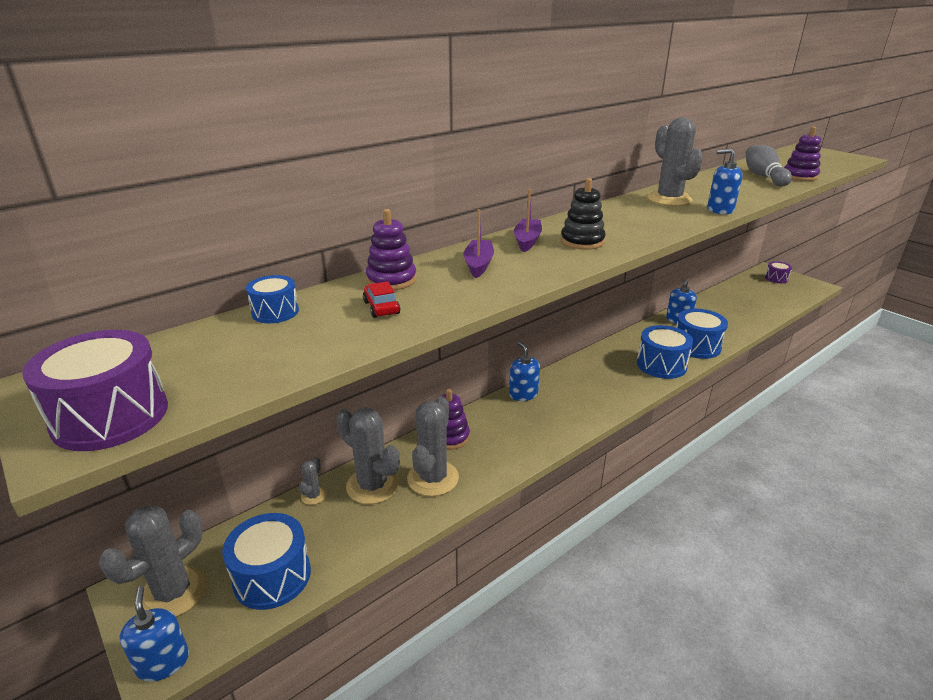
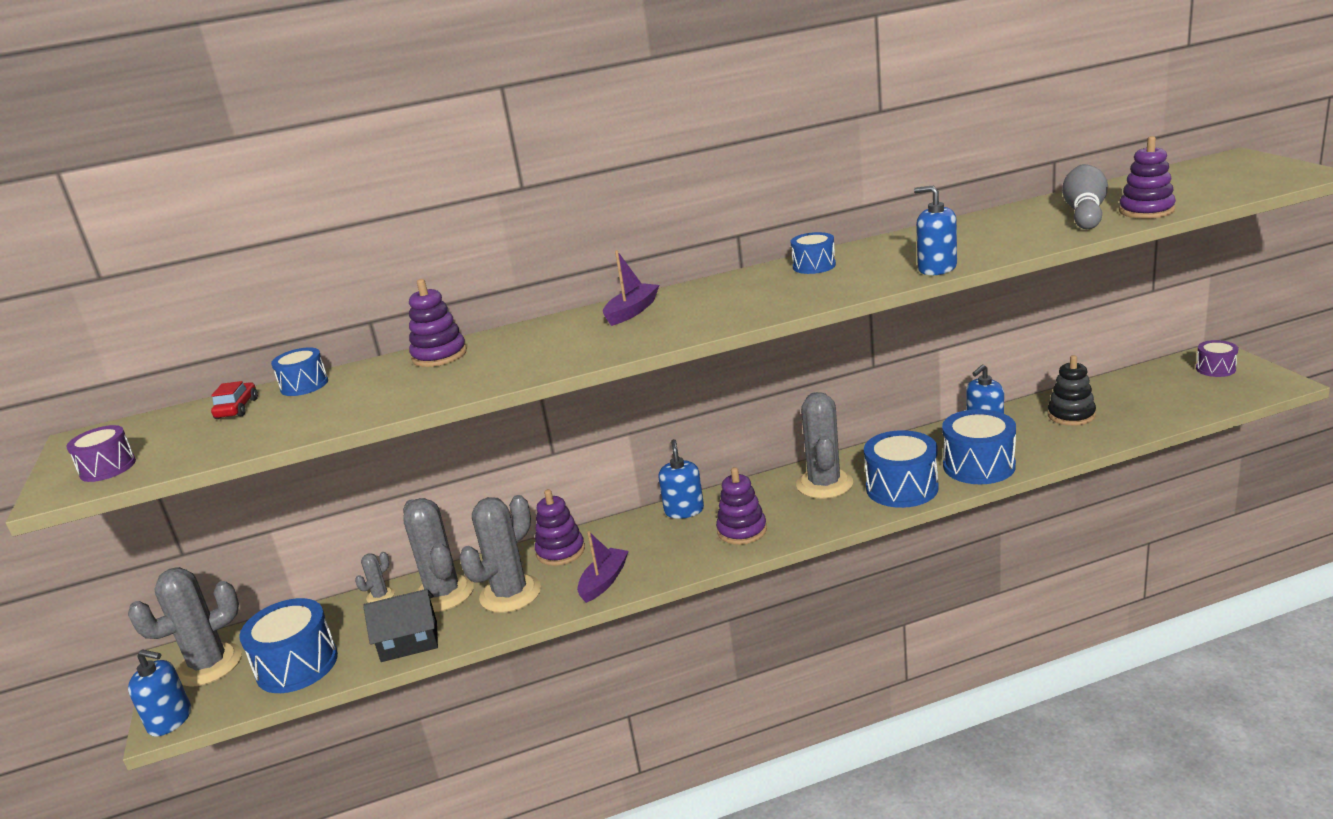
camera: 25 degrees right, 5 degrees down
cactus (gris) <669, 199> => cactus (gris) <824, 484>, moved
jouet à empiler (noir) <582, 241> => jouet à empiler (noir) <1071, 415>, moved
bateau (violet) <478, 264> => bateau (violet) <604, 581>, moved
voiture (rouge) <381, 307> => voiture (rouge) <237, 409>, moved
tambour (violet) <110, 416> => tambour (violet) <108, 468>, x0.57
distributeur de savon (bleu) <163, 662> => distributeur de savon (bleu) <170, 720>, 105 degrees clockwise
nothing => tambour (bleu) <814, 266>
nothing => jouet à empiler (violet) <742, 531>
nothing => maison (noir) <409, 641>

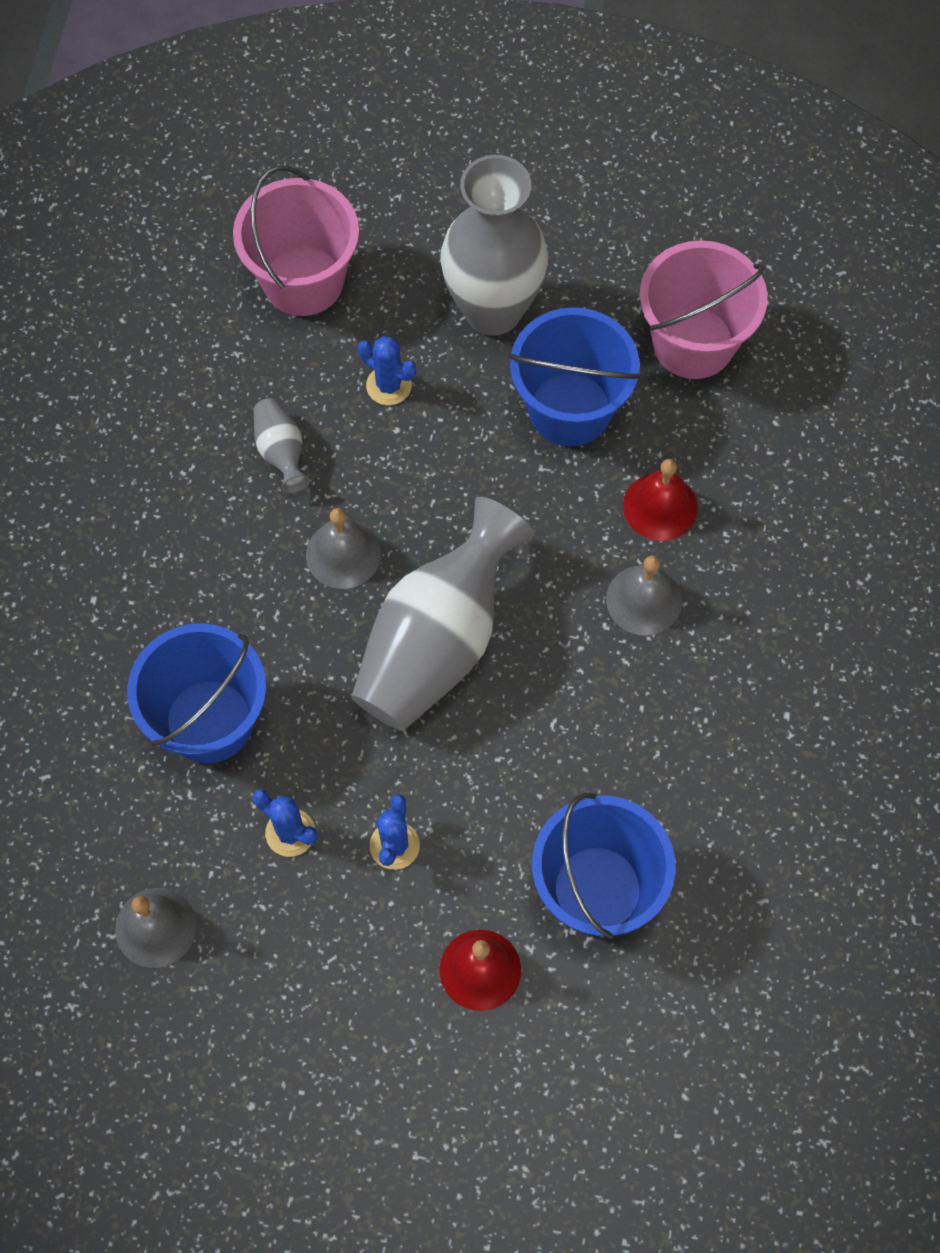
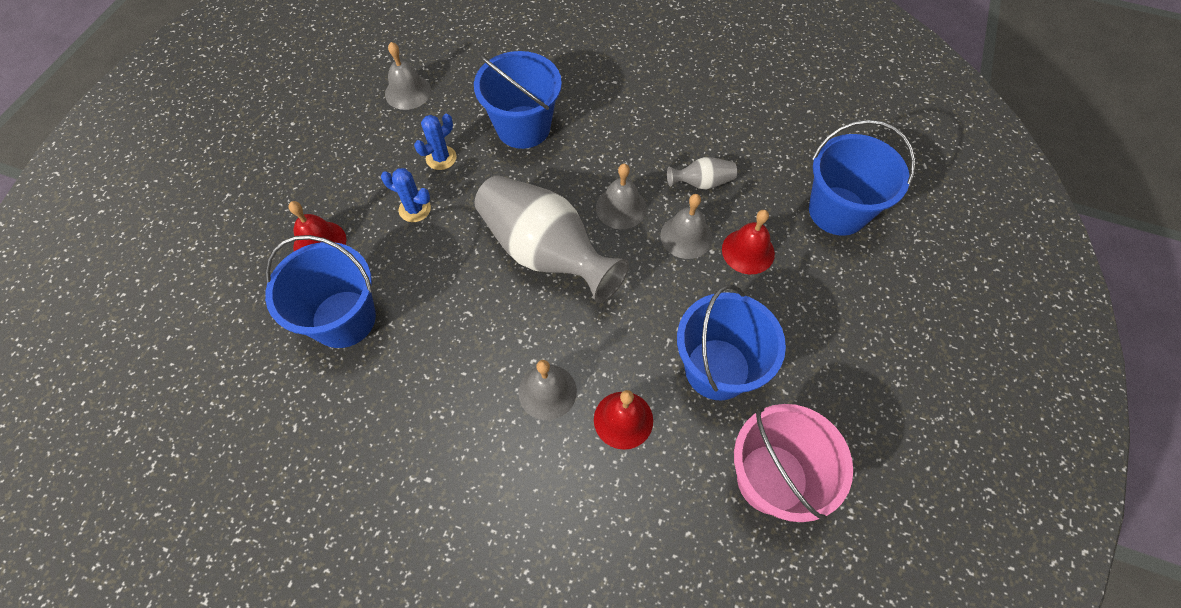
camera: 100 degrees right, 5 degrees down
vase (gris) <493, 310> => nothing
seau (rose) <303, 281> => seau (bleu) <837, 211>
cactus (bleu) <389, 385> => cloche (rouge) <748, 251>
nothing => cloche (gris) <686, 236>

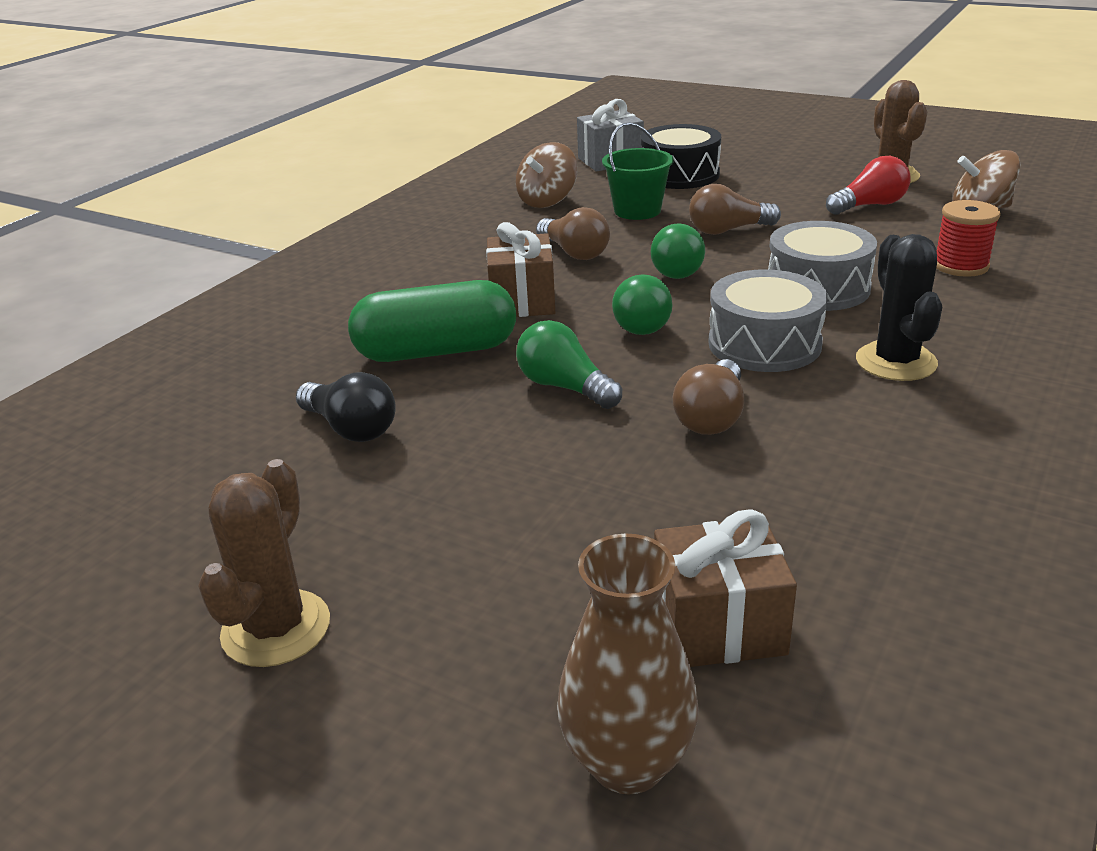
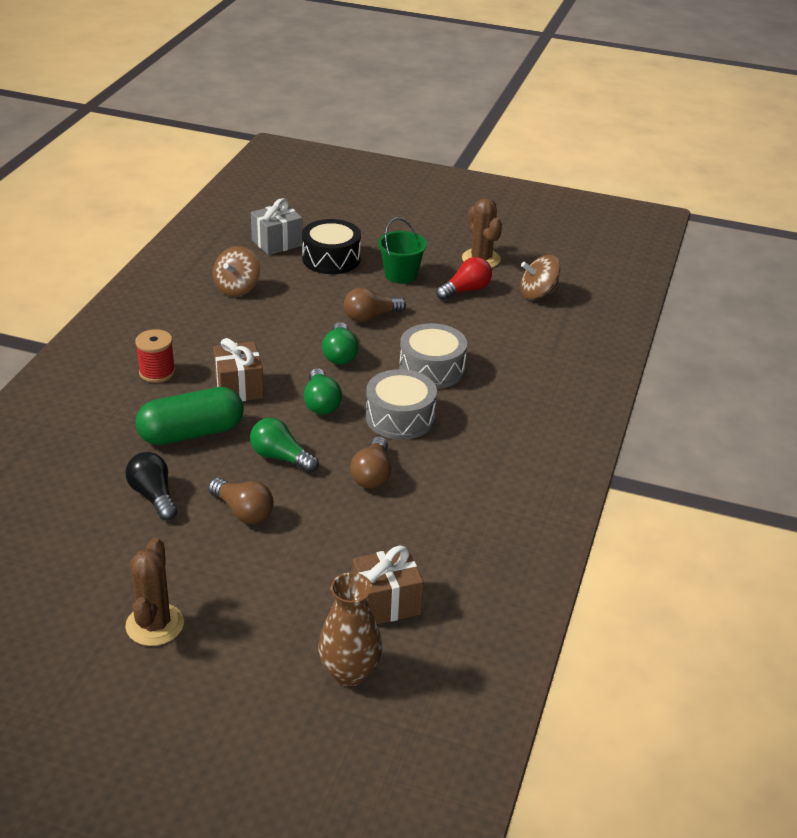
camera: 15 degrees left, 5 degrees up
seau (vert) <637, 211> => seau (vert) <401, 275>, moved
bobine (rouge) <960, 266> => bobine (rouge) <157, 372>, moved
ampoule (marron) <574, 253> => ampoule (marron) <243, 511>, moved
cactus (noir) <896, 362> => nothing
ampoule (noir) <351, 428> => ampoule (noir) <153, 496>, 150 degrees counterclockwise

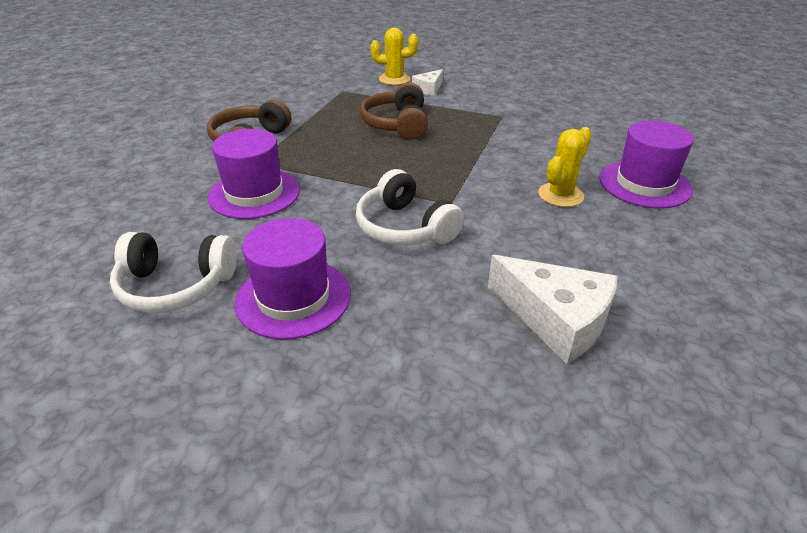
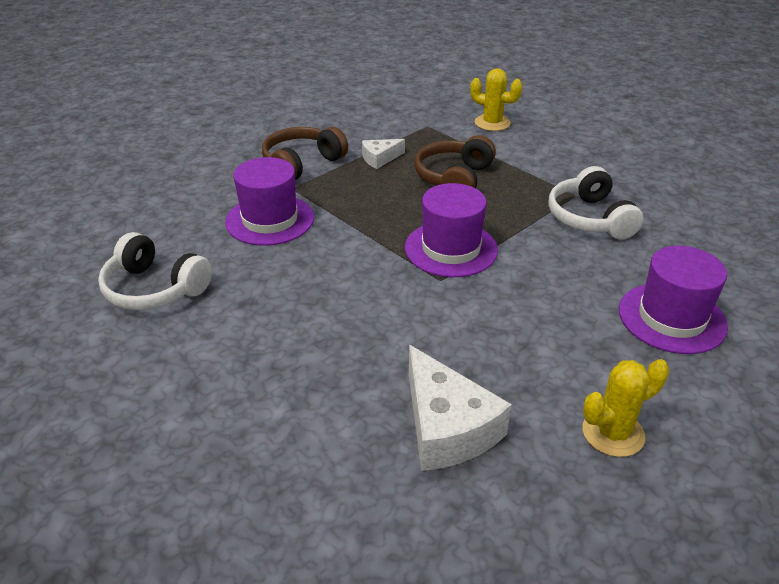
camera: 25 degrees right, 0 degrees up
fromage (blanc) <428, 89> => fromage (blanc) <380, 159>, moved
cactus (jaune) <560, 195> => cactus (jaune) <613, 433>, moved
casque audio (blanc) <405, 227> => casque audio (blanc) <589, 218>, moved
chapeau (violet) <293, 298> => chapeau (violet) <451, 249>, moved

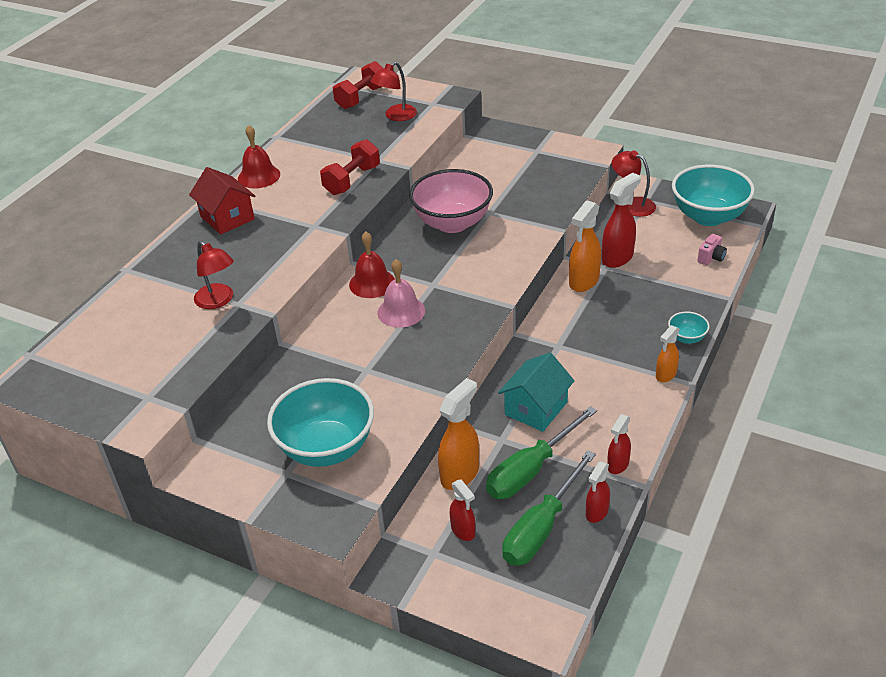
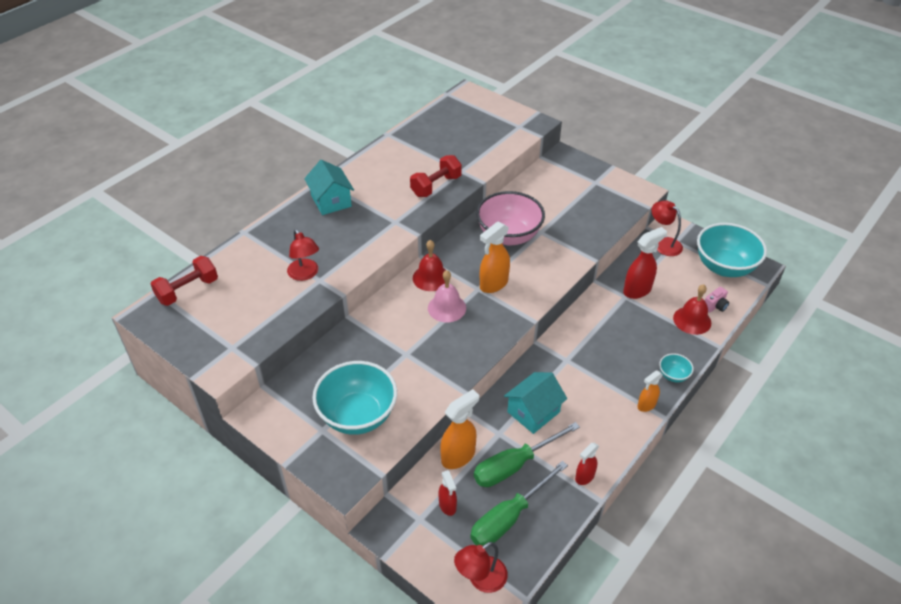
camera: 10 degrees right, 5 degrees up
haltère (rouge) <361, 98> => haltère (rouge) <188, 290>, moved
lampe (rouge) <396, 116> => lampe (rouge) <481, 579>, moved
cloche (rouge) <259, 176> => cloche (rouge) <692, 320>, moved
maison (rouge) <227, 218> => maison (turquoise) <331, 201>
vaporisateur (orange) <583, 281> => vaporisateur (orange) <493, 284>, moved
vaporisateur (rouge) <596, 512> => nothing

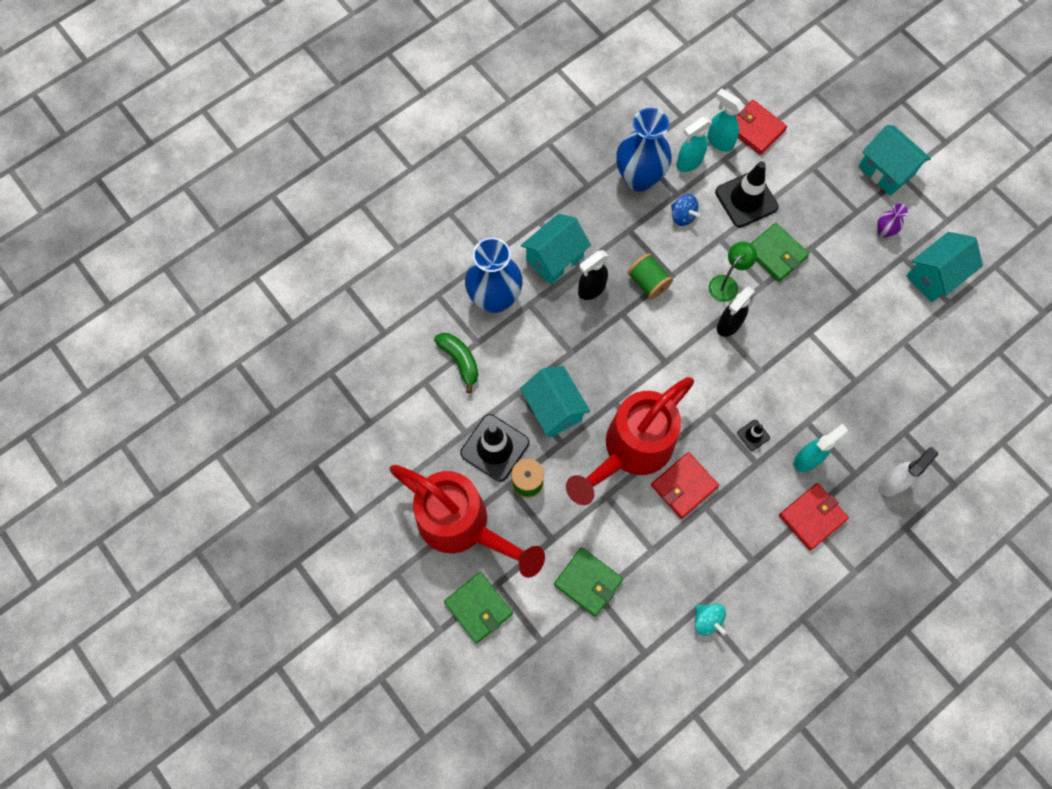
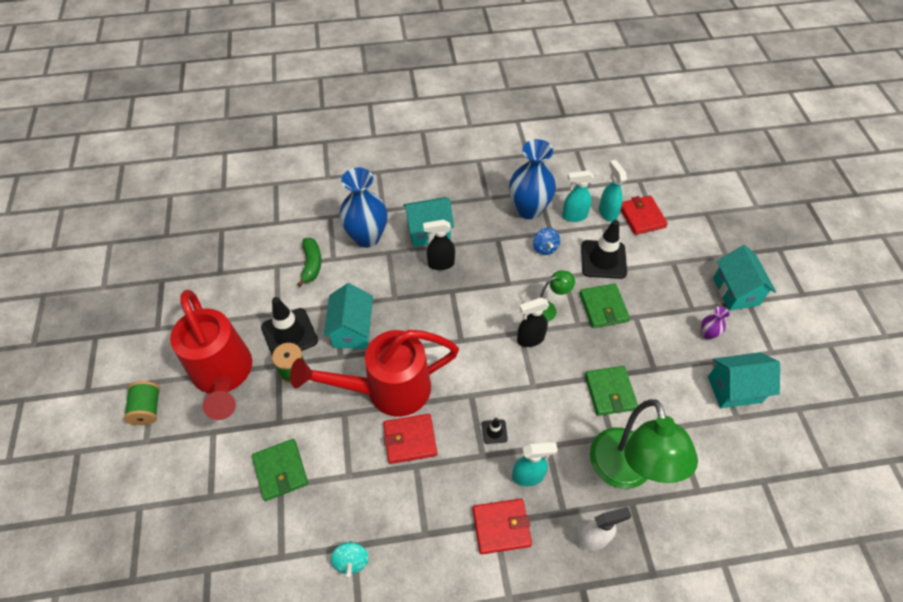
camera: 30 degrees right, 15 degrees down
bobine (vert) <648, 282> => bobine (vert) <147, 409>, moved
portefeuille (vert) <478, 607> => portefeuille (vert) <610, 392>, moved
nothing => lampe (vert) <625, 472>

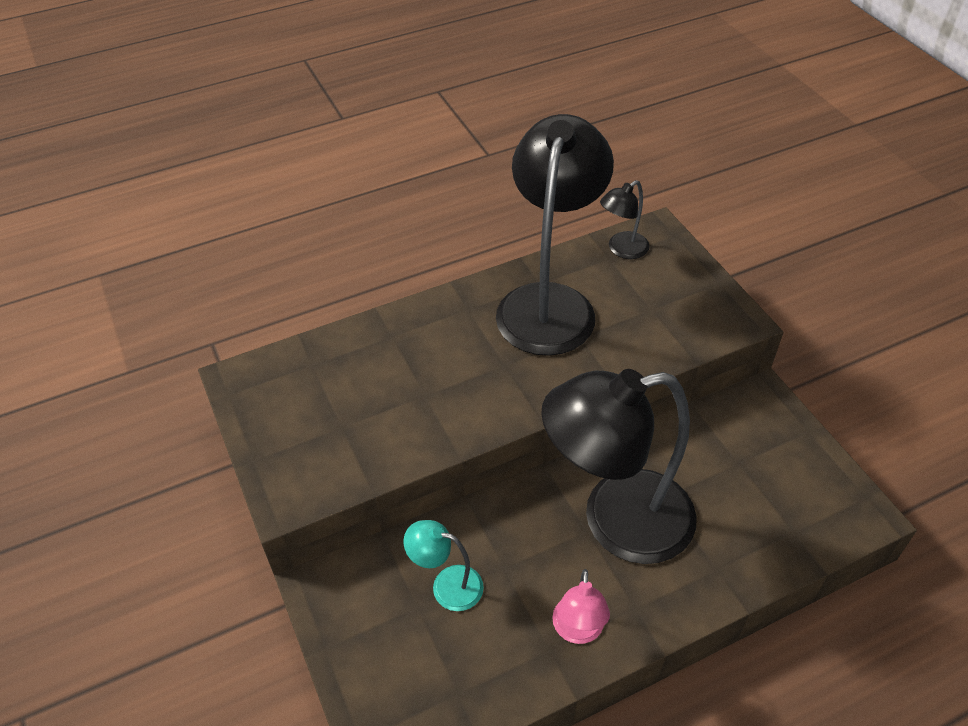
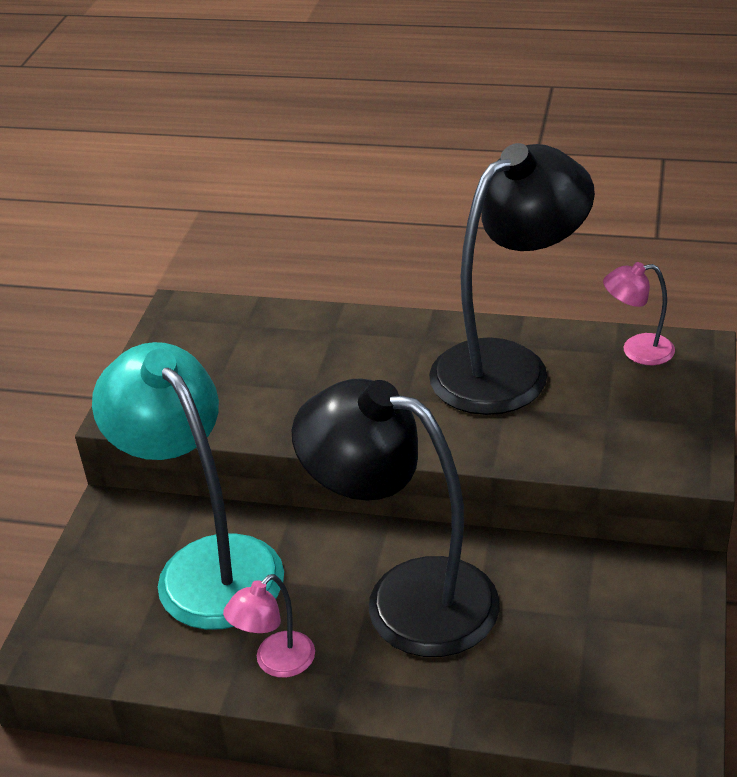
camera: 40 degrees right, 10 degrees down
lampe (noir) <622, 249> => lampe (rose) <637, 350>
lampe (turquoise) <447, 585> => lampe (turquoise) <206, 565>, x2.29

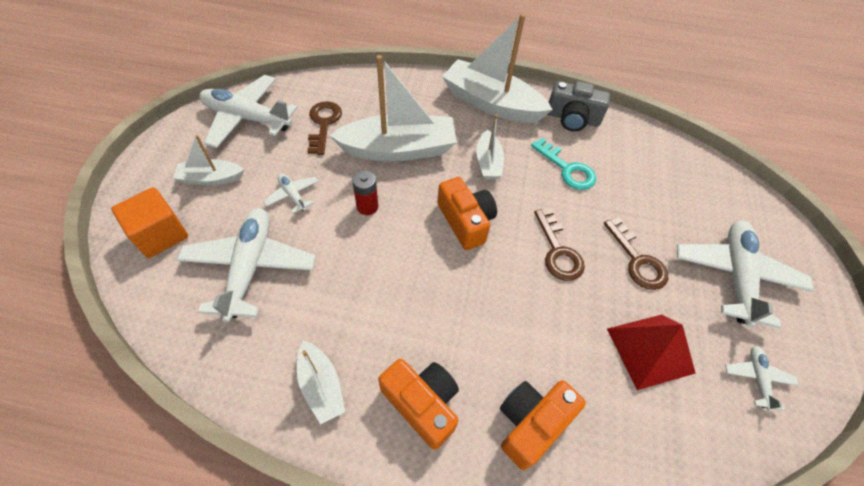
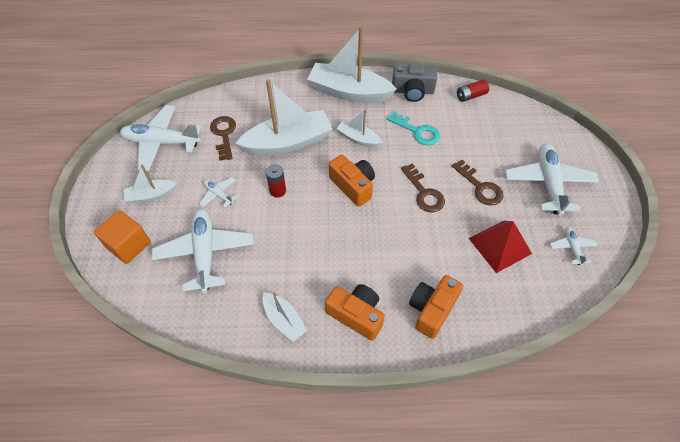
camera: 10 degrees left, 0 degrees up
bateau (blanc) <488, 162> => bateau (blanc) <358, 138>, 135 degrees clockwise
nothing => pile (rouge) <471, 96>

